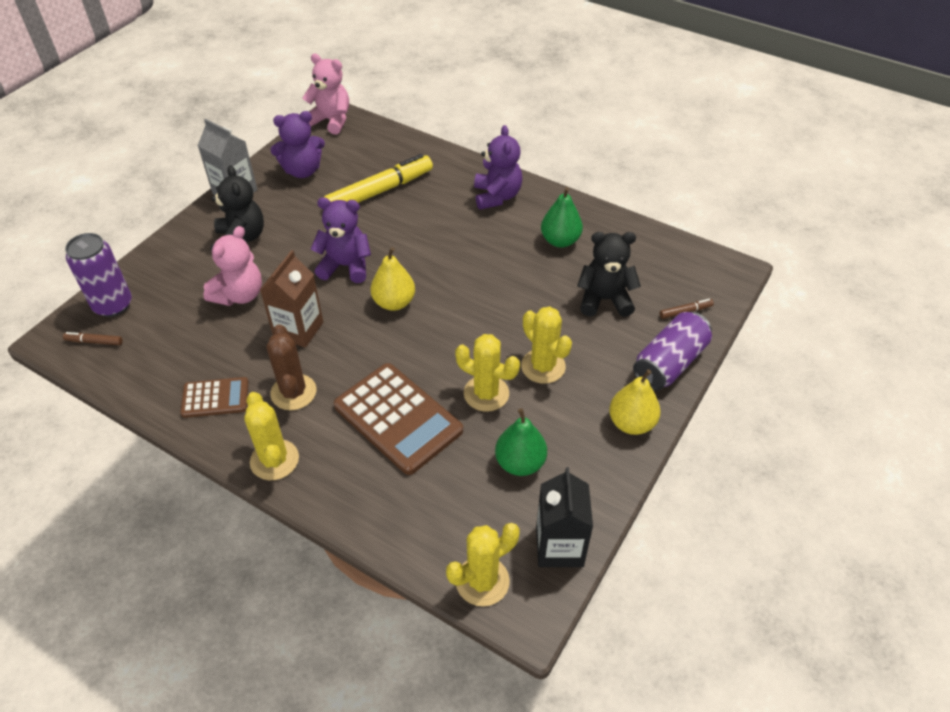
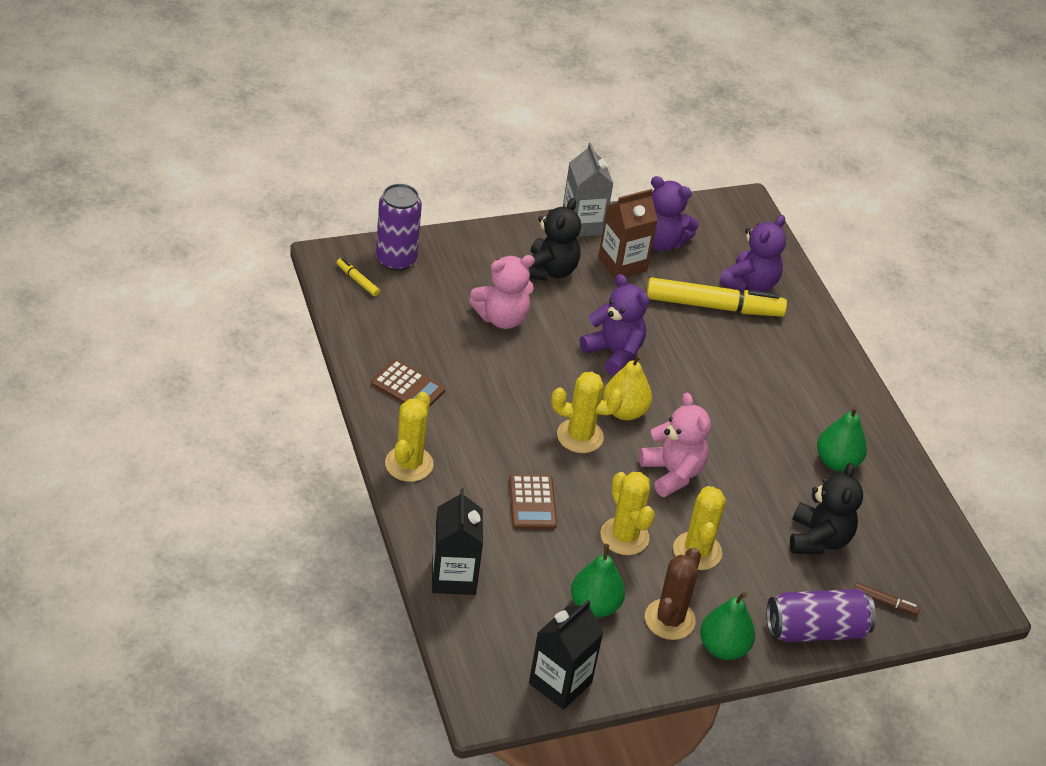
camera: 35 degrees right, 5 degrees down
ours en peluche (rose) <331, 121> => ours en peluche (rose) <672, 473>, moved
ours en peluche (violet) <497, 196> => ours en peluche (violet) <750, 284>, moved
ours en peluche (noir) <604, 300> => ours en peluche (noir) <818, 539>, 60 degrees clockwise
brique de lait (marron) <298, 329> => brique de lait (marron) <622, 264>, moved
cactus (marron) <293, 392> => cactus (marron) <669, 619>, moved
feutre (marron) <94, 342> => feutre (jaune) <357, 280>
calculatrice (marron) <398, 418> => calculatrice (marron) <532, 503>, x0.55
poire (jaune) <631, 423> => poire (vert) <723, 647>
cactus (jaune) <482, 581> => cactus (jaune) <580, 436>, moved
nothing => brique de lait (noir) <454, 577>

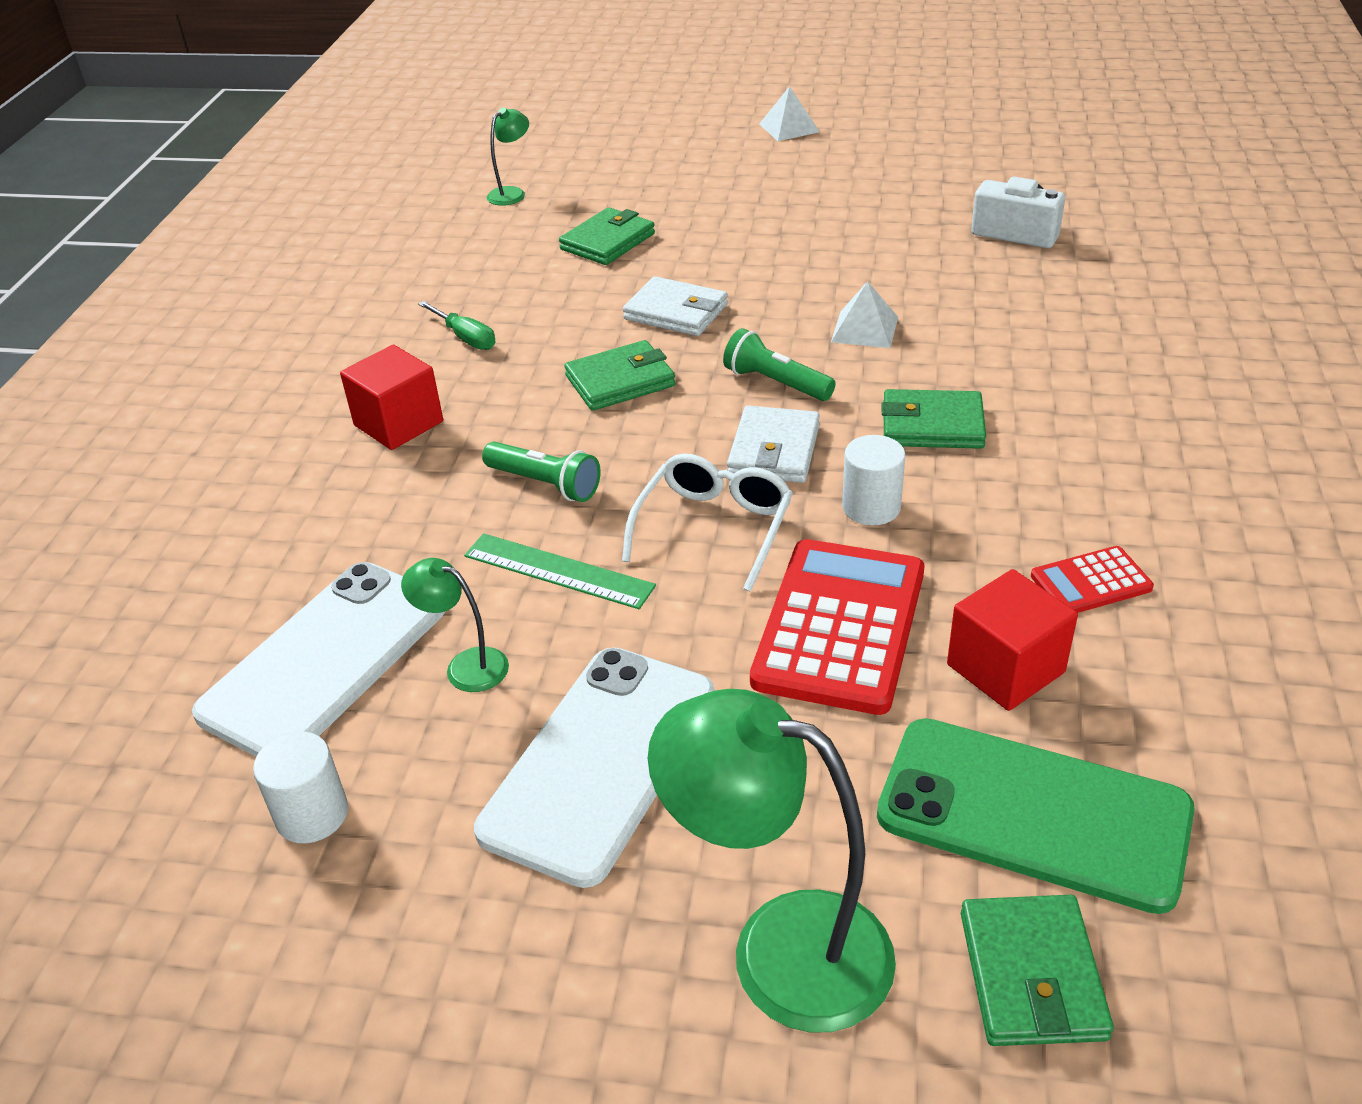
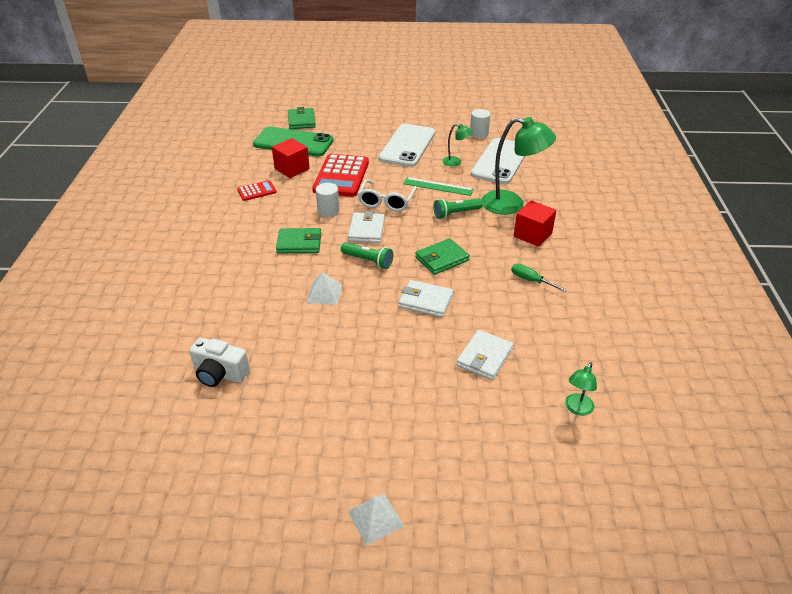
camera: 170 degrees right, 0 degrees up
portefeuille (vert) <607, 242> => portefeuille (blanc) <484, 357>
lampe de poche (vert) <545, 484> => lampe de poche (vert) <456, 213>, 45 degrees counterclockwise
lampe (vert) <780, 948> => lampe (vert) <512, 204>, moved

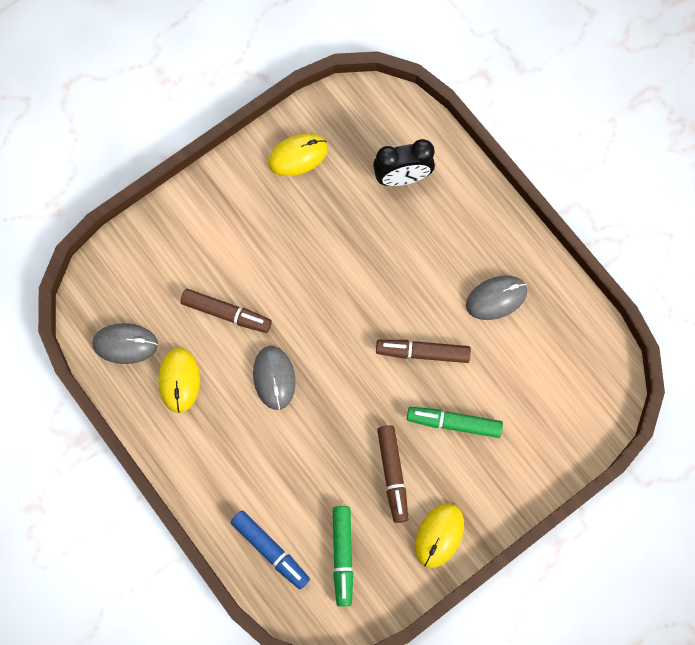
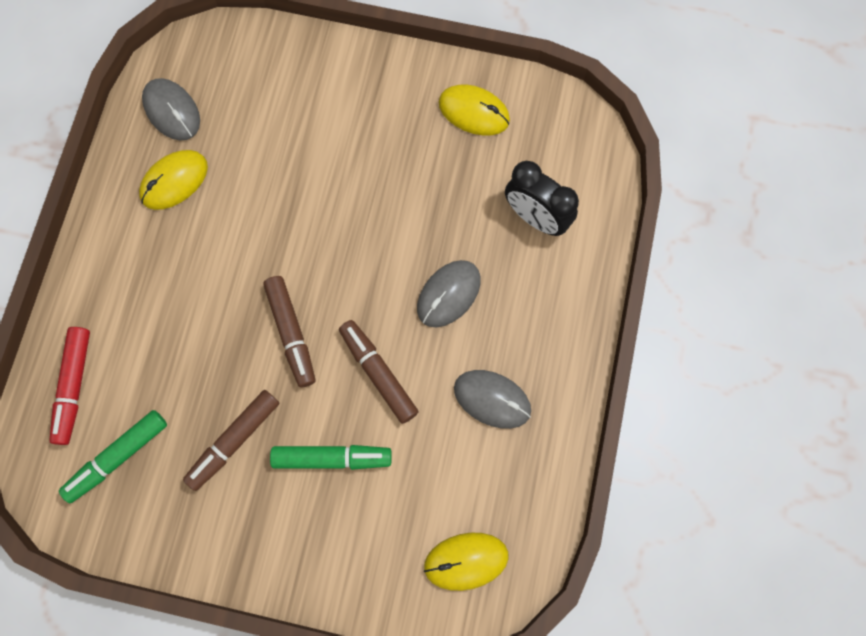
camera: 50 degrees right, 0 degrees up
feutre (marron) <226, 313> => feutre (marron) <291, 333>, moved
souris (gris) <274, 378> => souris (gris) <448, 294>, moved
feutre (vert) <454, 423> => feutre (vert) <332, 458>, 120 degrees clockwise
souris (jaune) <439, 535> => souris (jaune) <466, 561>, moved
feutre (bleu) <270, 550> => feutre (rouge) <73, 387>

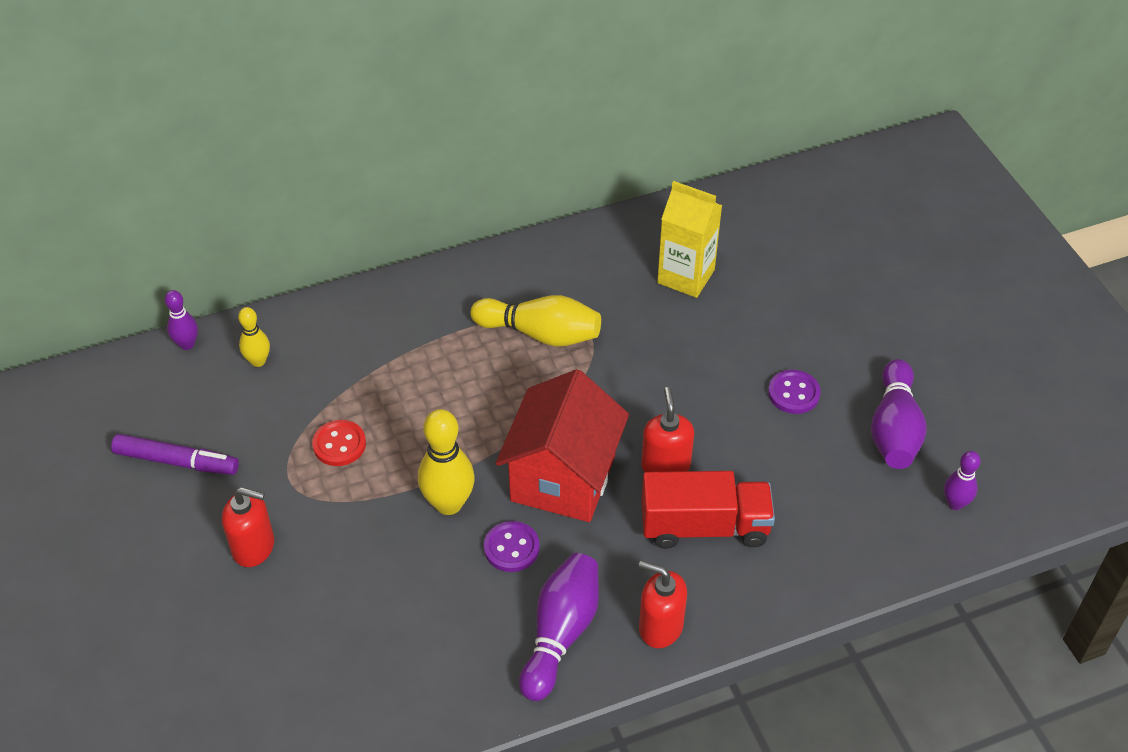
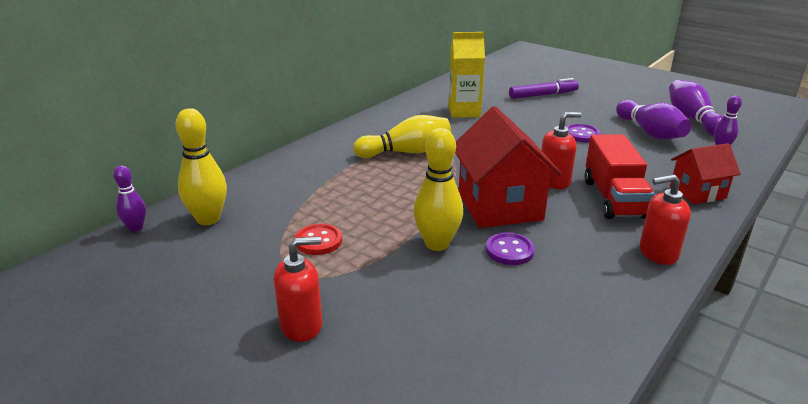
camera: 30 degrees left, 20 degrees down
quille (jaune) <258, 361> => quille (jaune) <208, 219>, x1.73
distributeur de savon (rouge) <665, 466> => distributeur de savon (rouge) <554, 181>, 105 degrees clockwise
feutre (violet) <177, 461> => feutre (violet) <543, 95>, moved
camion (rouge) <704, 526> => camion (rouge) <613, 198>, 120 degrees clockwise
quille (violet) <560, 634> => quille (violet) <692, 119>, moved
nothing => maison (rouge) <697, 192>

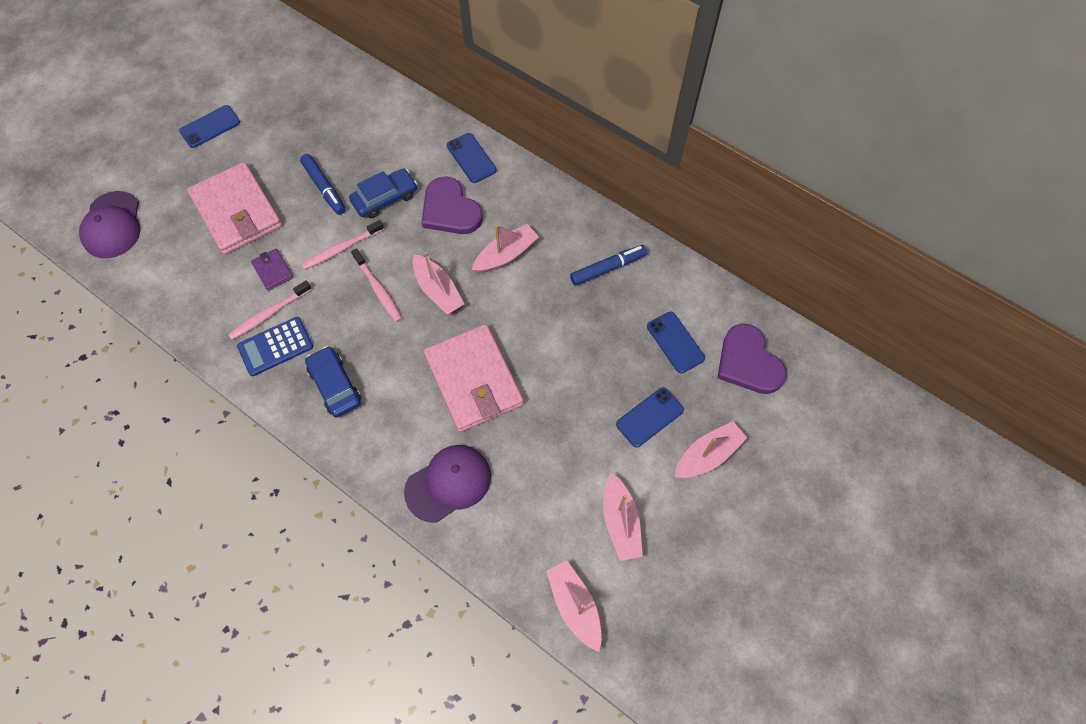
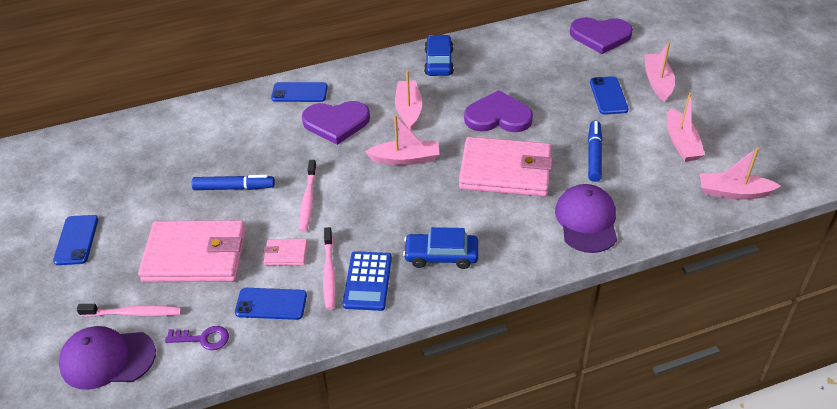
camera: 55 degrees left, 20 degrees down
voiture (bleu) <385, 198> => voiture (bleu) <439, 62>, moved
casquette (violet) <112, 225> => casquette (violet) <107, 359>, 150 degrees clockwise
feutre (bleu) <608, 268> => feutre (bleu) <594, 155>, moved
brosse à dents (rose) <378, 289> => brosse à dents (rose) <133, 313>, moved
portefeuille (violet) <273, 270> => portefeuille (rose) <286, 254>
téléphone (bleu) <675, 342> => téléphone (bleu) <271, 304>, moved
bateau (rose) <620, 522> => bateau (rose) <681, 143>, 60 degrees clockwise
nothing => cœur (violet) <498, 116>
nothing => clé (violet) <203, 338>

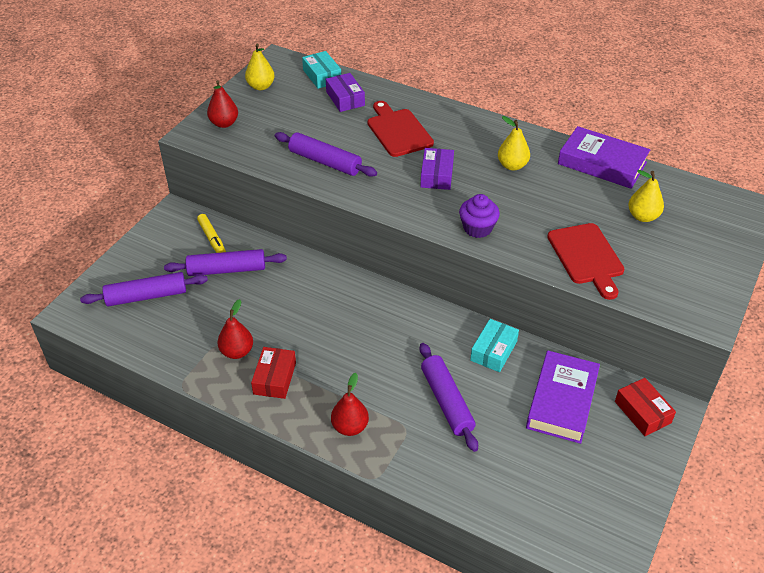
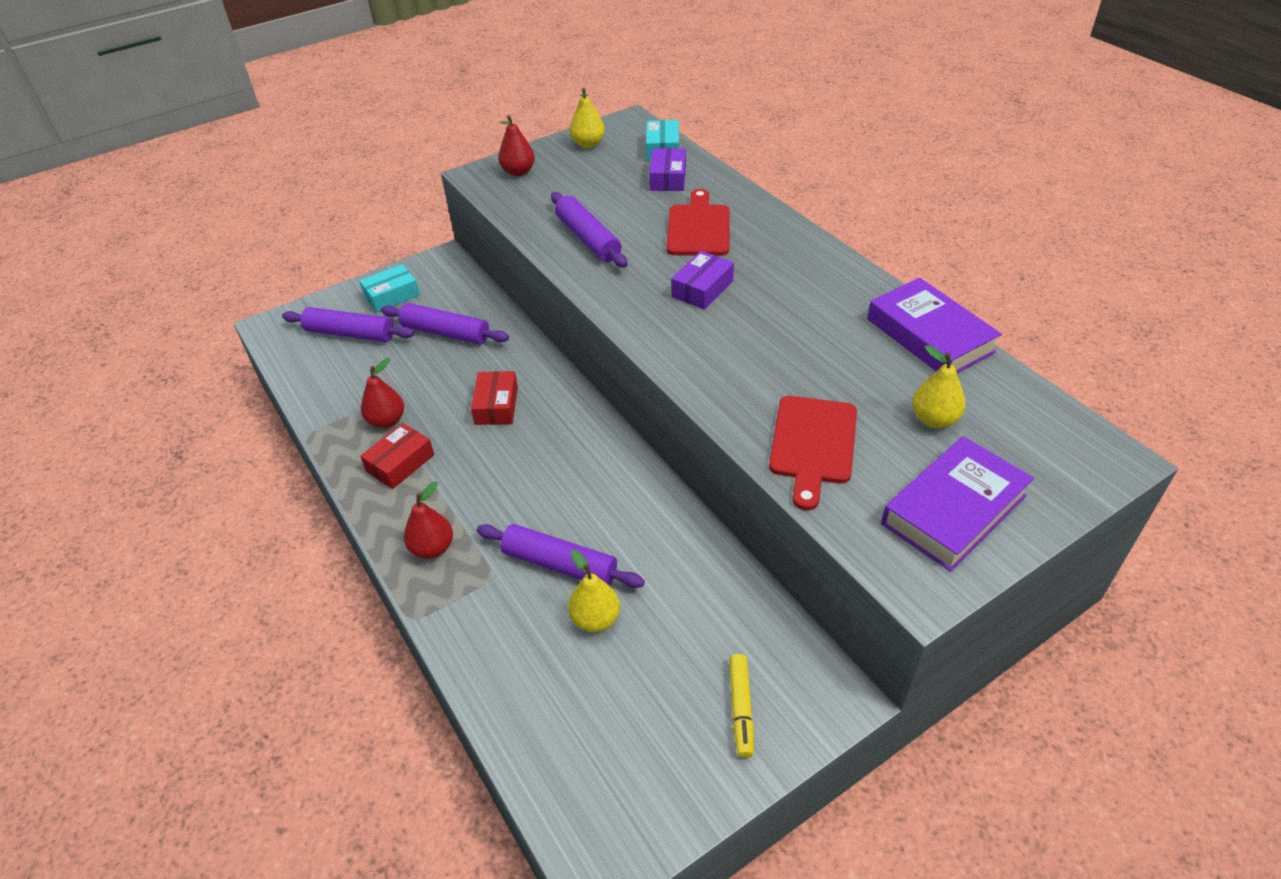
camera: 30 degrees right, 0 degrees up
poire (jaune) <512, 165> => poire (jaune) <595, 619>, moved
muffin (violet) <477, 228> => nothing
feutre (jaune) <212, 238> => feutre (jaune) <741, 708>, moved
boîte (turquoise) <493, 351> => boîte (turquoise) <392, 296>, moved
rouleau à pâtisserie (violet) <447, 401> => rouleau à pâtisserie (violet) <560, 564>, 75 degrees counterclockwise
livre (violet) <562, 401> => livre (violet) <954, 510>, moved
boîte (rouge) <642, 412> => boîte (rouge) <496, 405>, moved

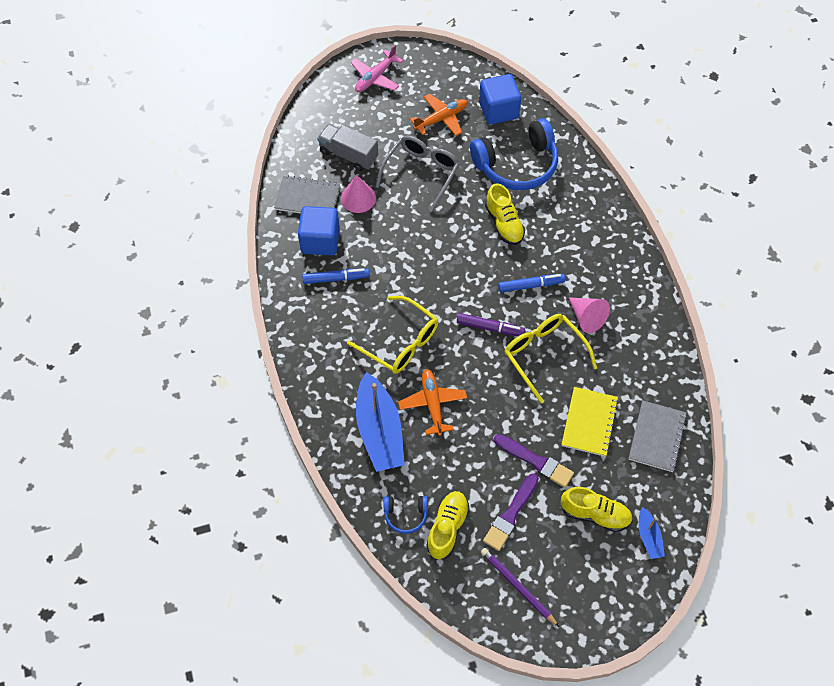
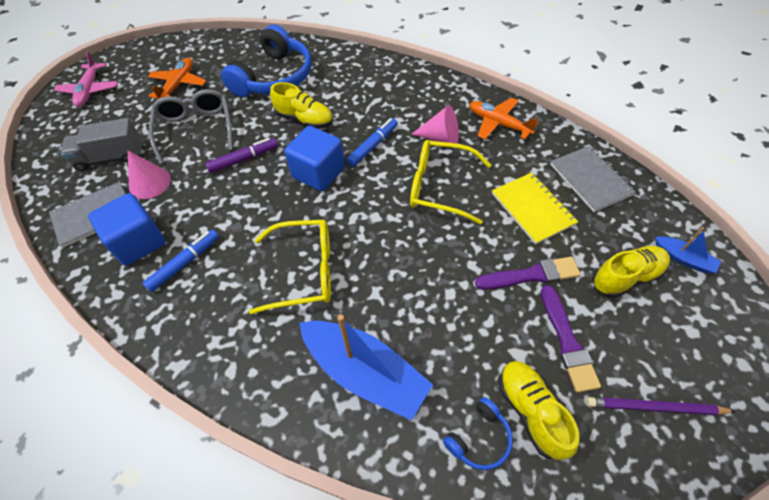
camera: 40 degrees left, 5 degrees down
cube (bleu) <498, 110> => cube (bleu) <318, 173>, moved
feutre (violet) <490, 328> => feutre (violet) <243, 159>, moved
avion (orange) <432, 404> => avion (orange) <498, 124>, moved

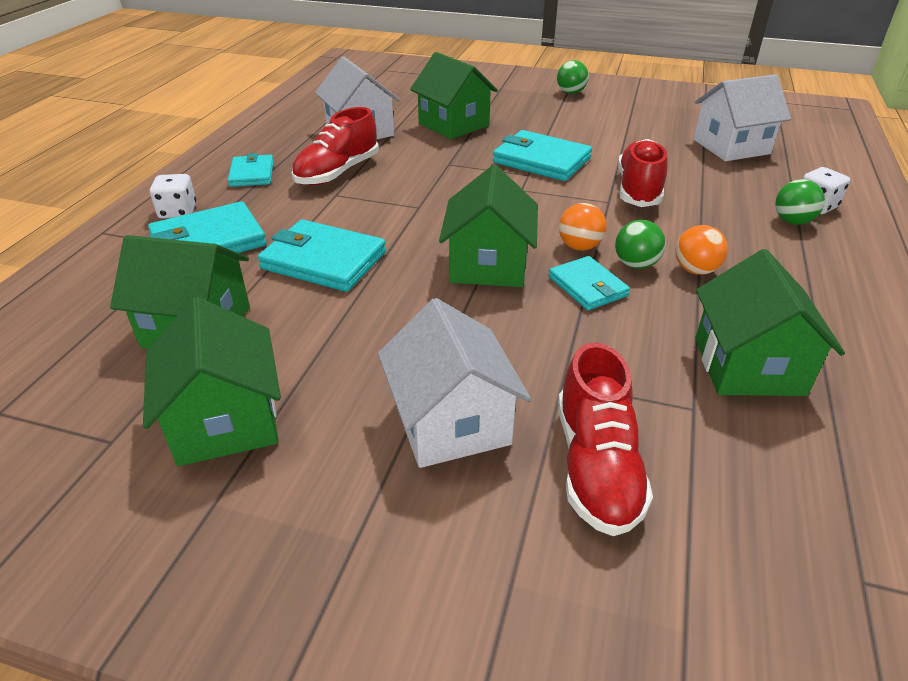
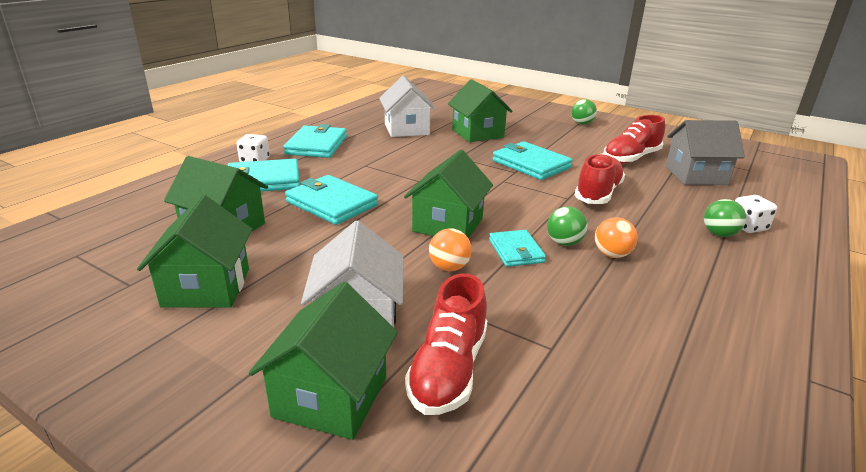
camera: 15 degrees right, 10 degrees down
maison (blanc) <731, 147> => maison (gris) <695, 175>
chaussure (rouge) <337, 173> => chaussure (rouge) <631, 158>, moved
portefeuille (turquoise) <252, 174> => portefeuille (turquoise) <316, 145>, x1.61
balle (orange) <579, 247> => balle (orange) <449, 267>, moved
maison (vert) <748, 366> => maison (vert) <331, 397>, moved

